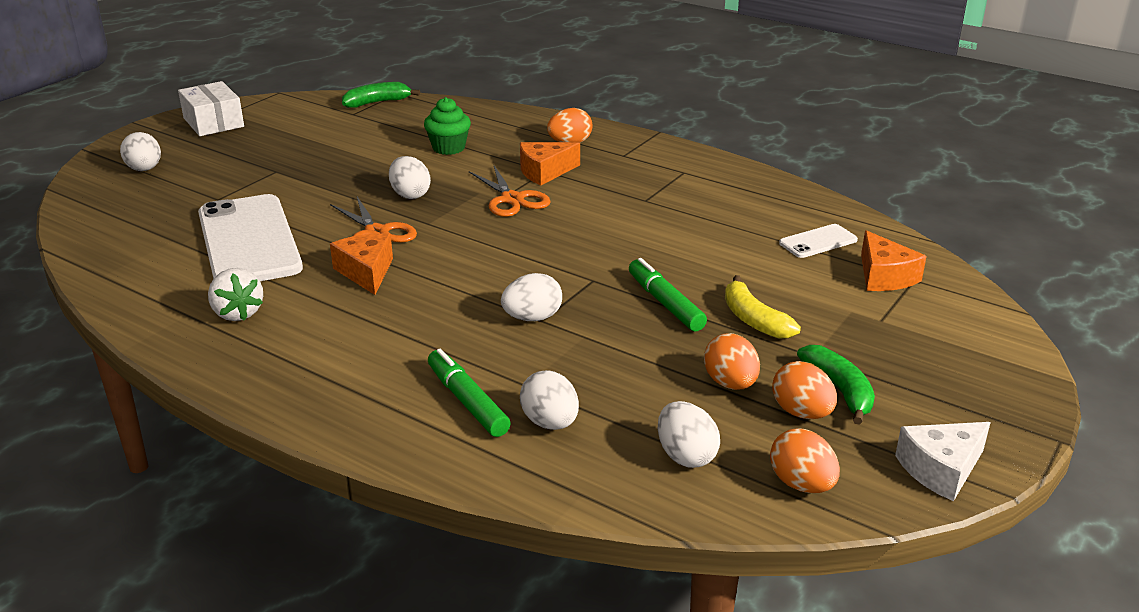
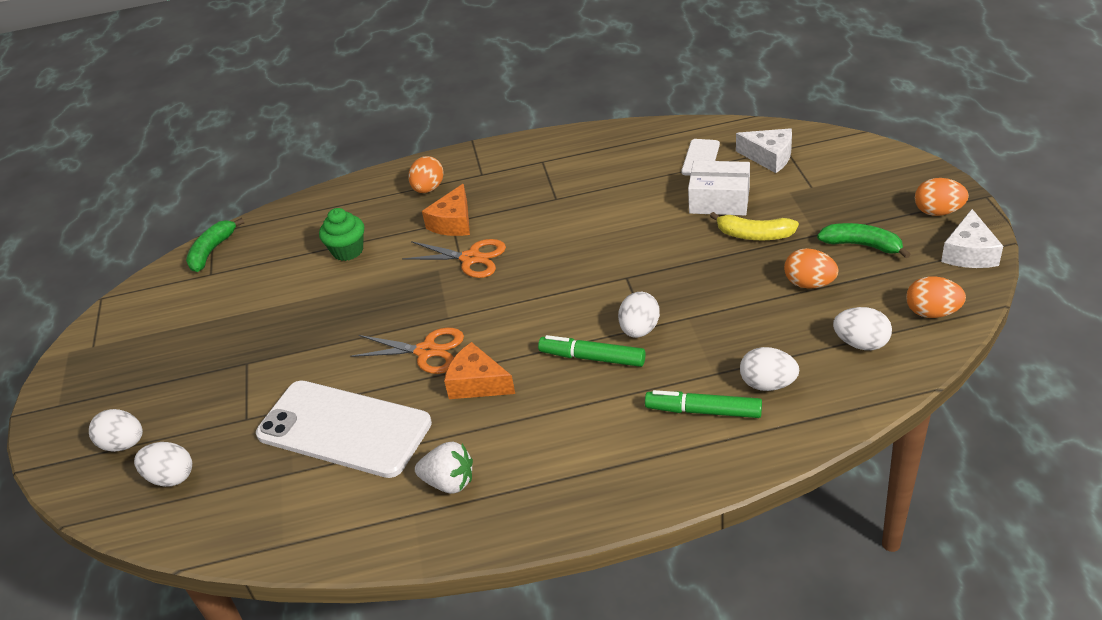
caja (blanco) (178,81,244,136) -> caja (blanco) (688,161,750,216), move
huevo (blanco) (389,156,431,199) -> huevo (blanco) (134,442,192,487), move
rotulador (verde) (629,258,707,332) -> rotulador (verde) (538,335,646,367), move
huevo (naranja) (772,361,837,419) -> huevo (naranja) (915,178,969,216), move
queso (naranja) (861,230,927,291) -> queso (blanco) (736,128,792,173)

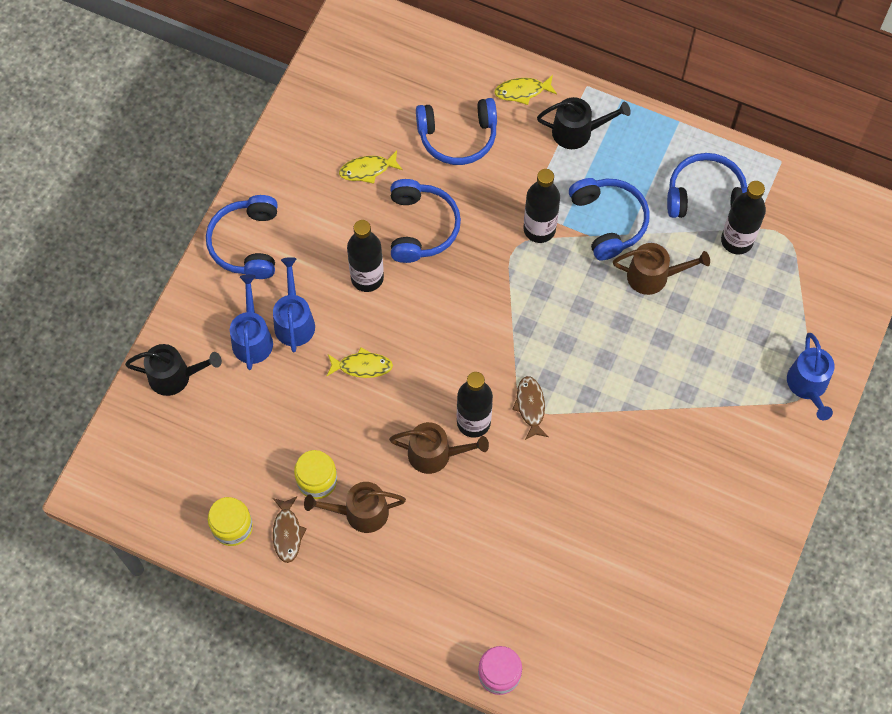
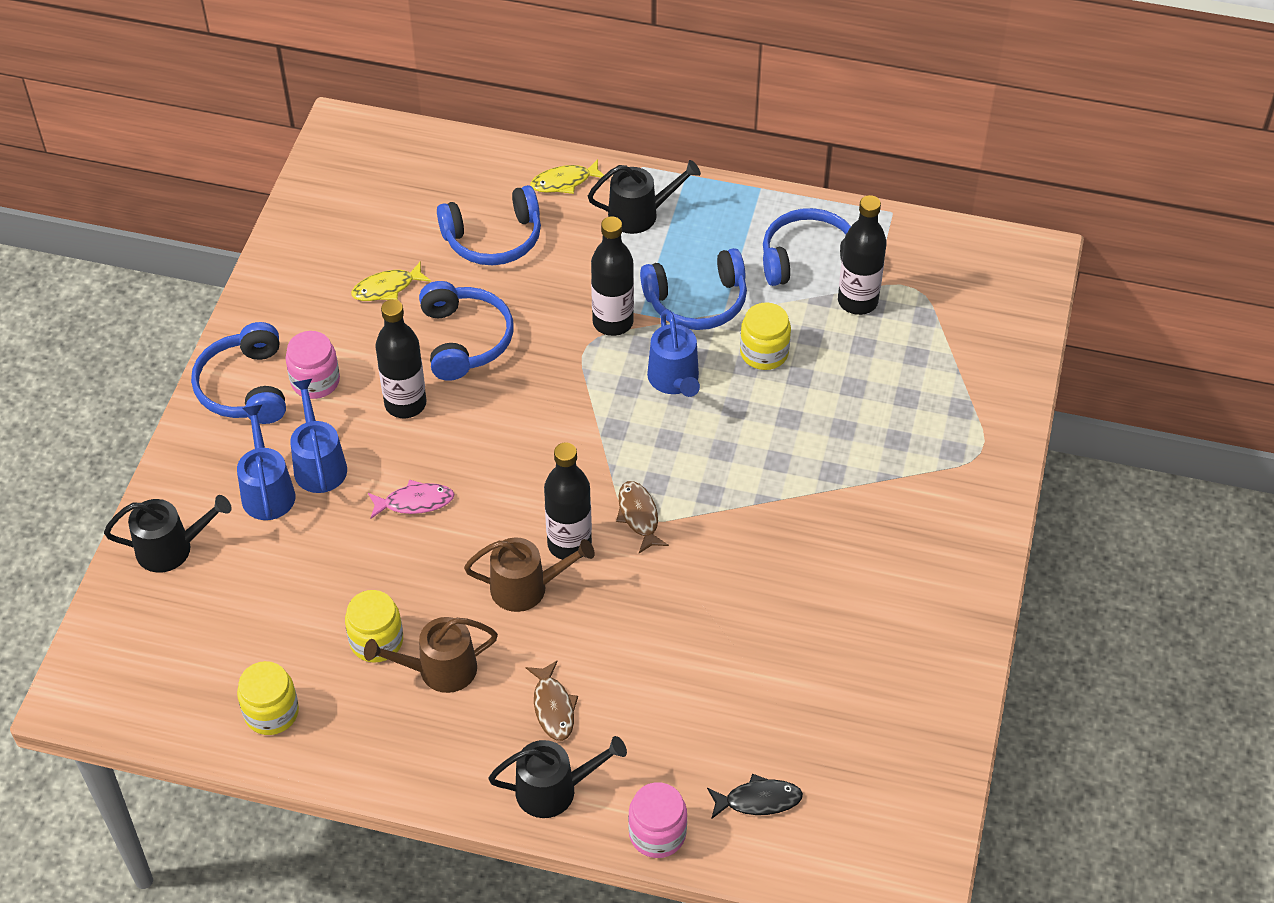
none -> tarro (rosa) (286,331,340,399)
none -> regadera (negro) (488,736,627,818)
none -> pez (negro) (707,774,803,819)
pez (marrón) (273,497,307,563) -> pez (marrón) (526,660,578,741), move
regadera (azul) (787,333,835,420) -> regadera (azul) (647,309,700,397), move
regadera (marrón) (613,243,710,295) -> tarro (amarillo) (740,302,791,370)
pez (amarillo) (327,348,393,378) -> pez (rosa) (368,480,454,519)
auriculares (azul) (569,178,650,261) -> auriculares (azul) (640,248,747,330), 105 degrees clockwise

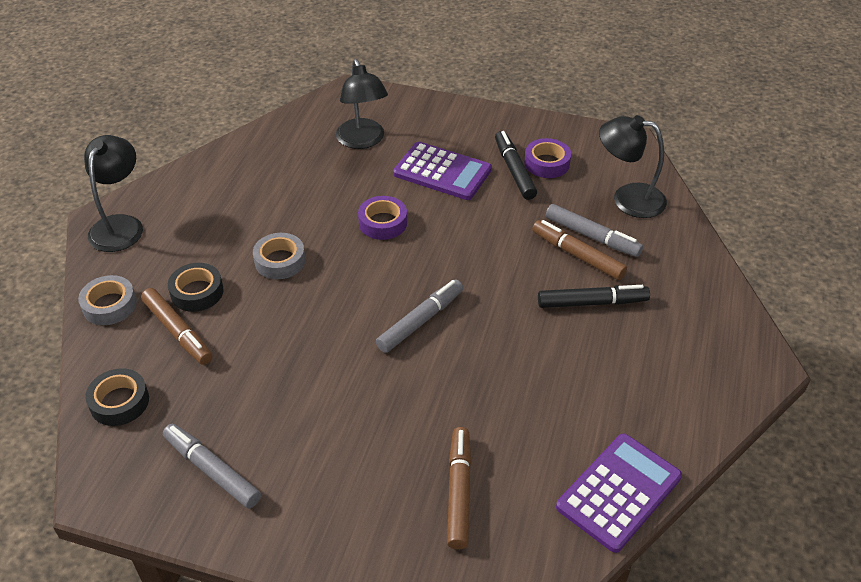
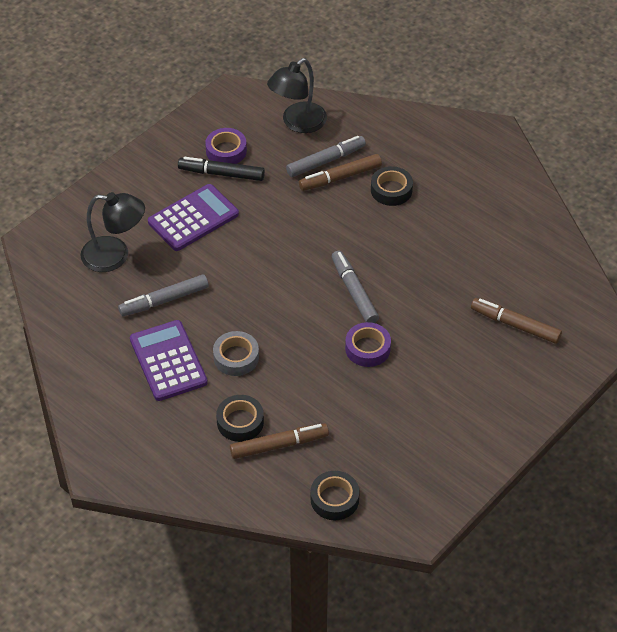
cinta adhesiva (gris) (78,275,137,325) -> none
lámpara (negro) (84,135,143,252) -> none
rotulador (gris) (163,424,261,509) -> rotulador (gris) (118,274,209,316), move
cinta adhesiva (morado) (358,196,407,240) -> cinta adhesiva (morado) (345,322,391,367), move
calculadora (morado) (556,434,682,553) -> calculadora (morado) (130,320,208,401), move
rotulador (negro) (538,285,650,308) -> cinta adhesiva (negro) (371,166,413,206)

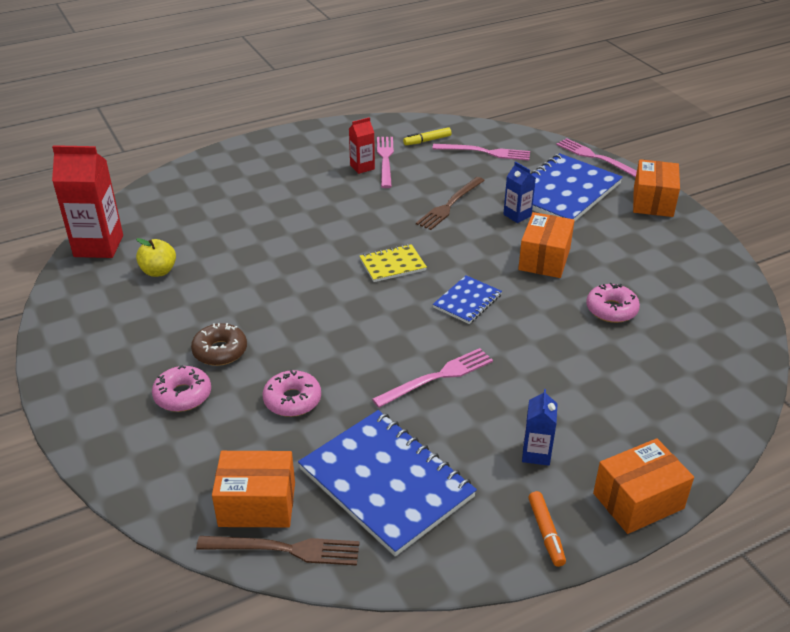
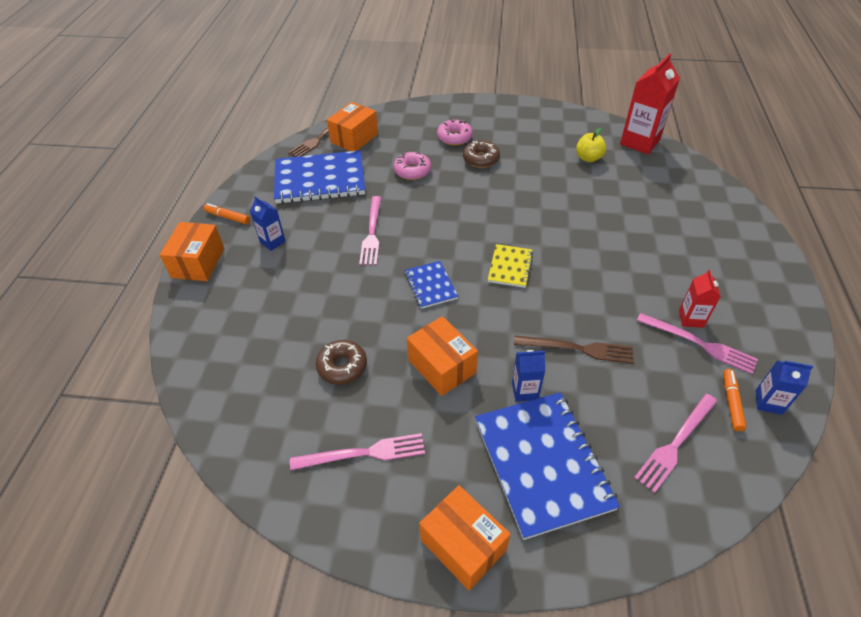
none -> cartón de leche (azul) (755,361,813,415)
tenedor (rosa) (556,138,637,178) -> tenedor (rosa) (290,433,425,470), move
rotulador (amarillo) (403,127,452,145) -> rotulador (naranja) (723,369,746,431)
rosquilla (rosa) (586,283,640,323) -> rosquilla (marrón) (316,340,367,384)
tenedor (marrón) (416,177,485,230) -> tenedor (marrón) (514,336,634,364), 120 degrees clockwise

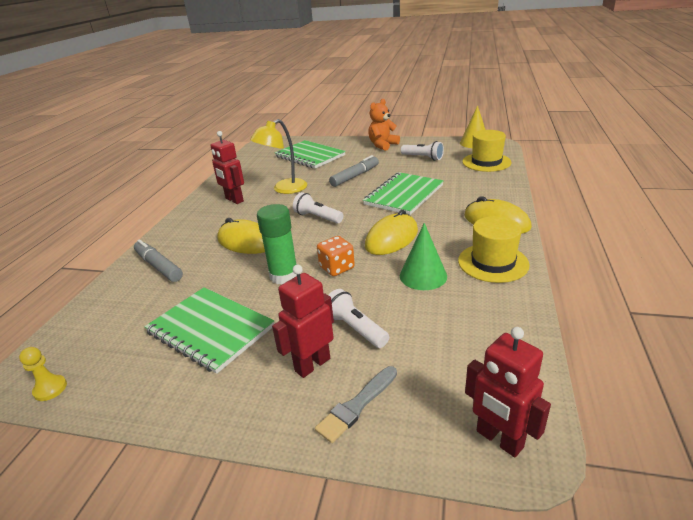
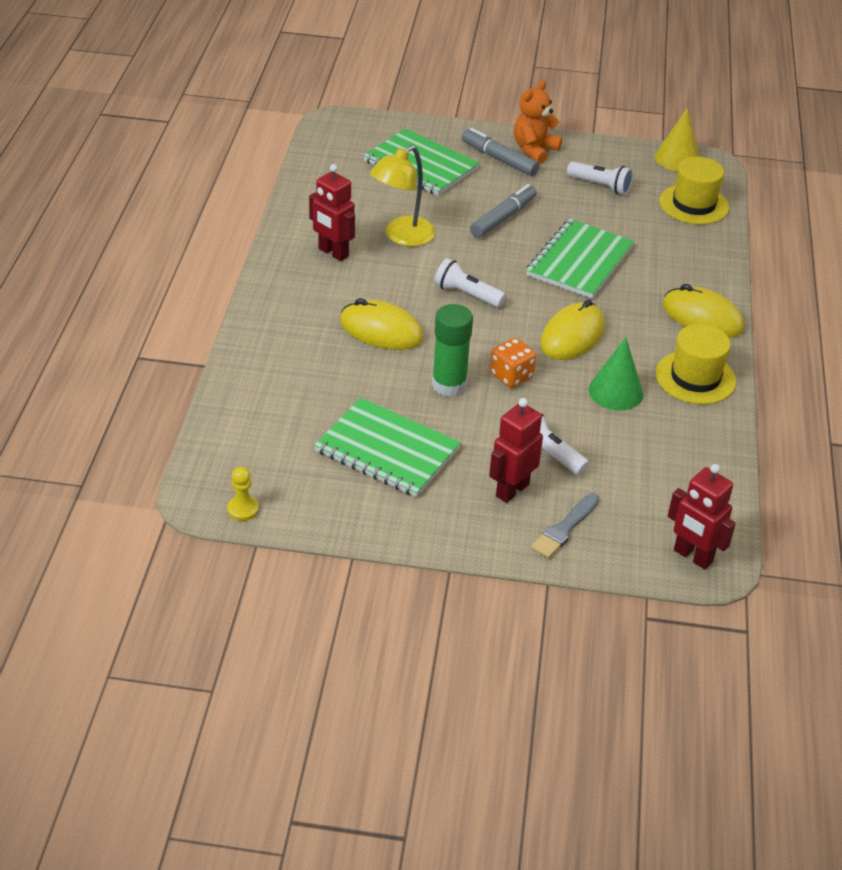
rotulador (gris) (134,239,183,282) -> rotulador (gris) (462,128,539,176), move

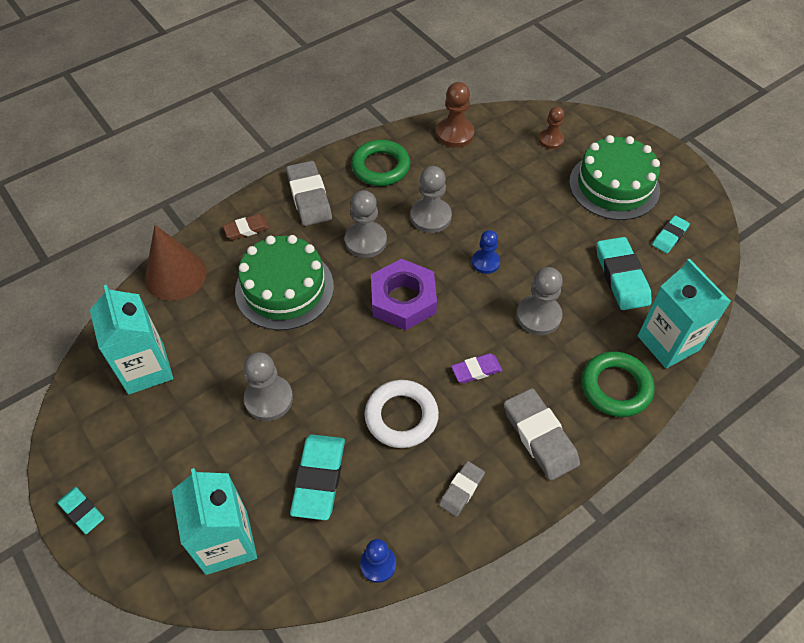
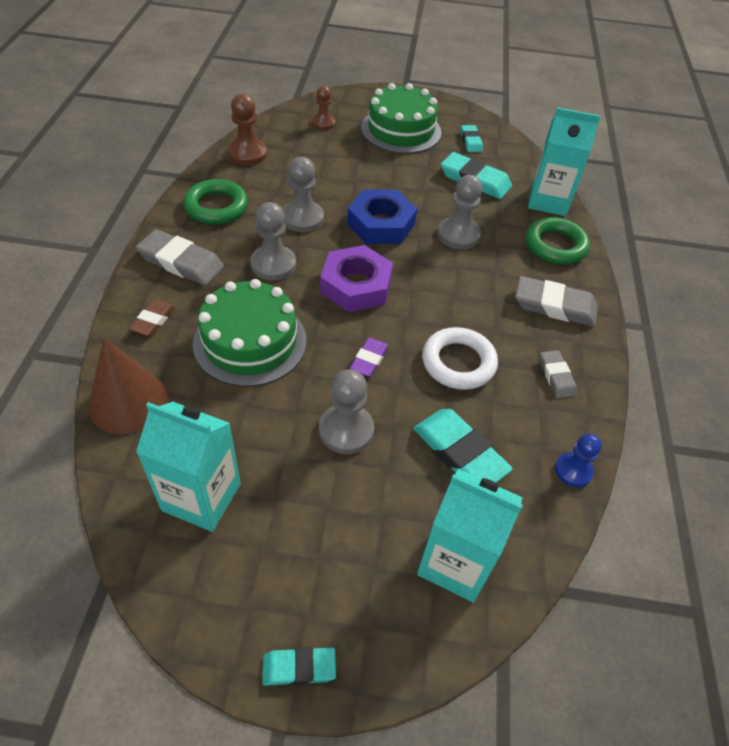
goma de borrar (morado) (451,353,502,383) -> goma de borrar (morado) (350,338,389,377), move
peón (azul) (472,230,500,274) -> tuerca (azul) (347,189,417,244)

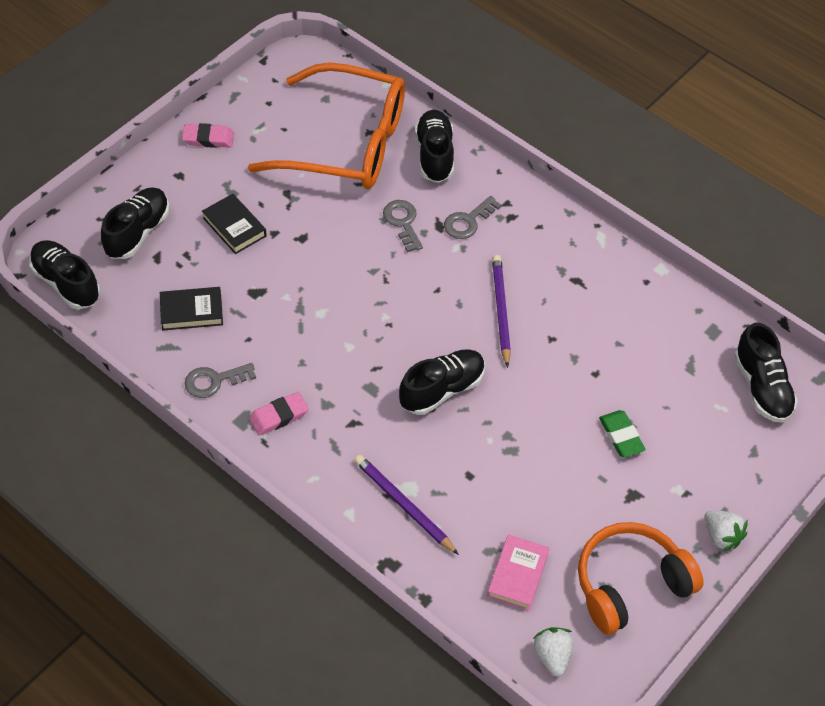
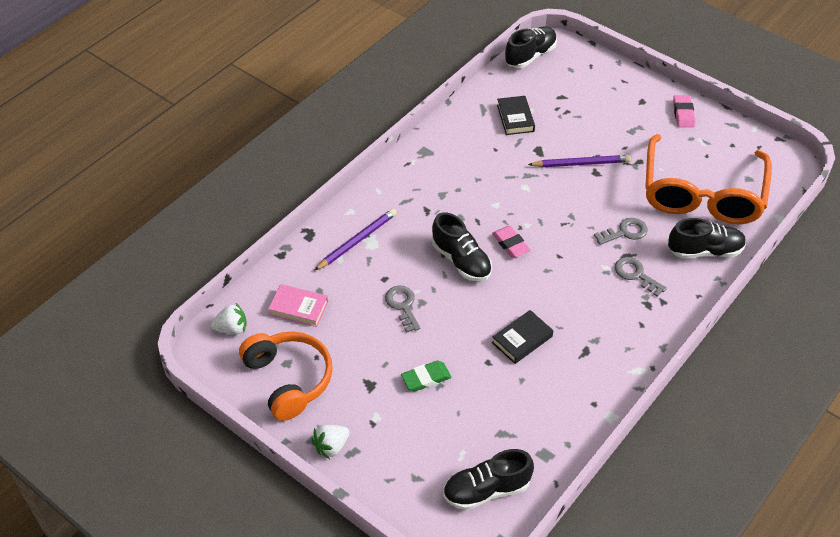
zapato (negro) (101,188,170,259) -> none
llave (gris) (185,363,256,398) -> llave (gris) (385,286,420,333), move
libro (negro) (202,194,267,254) -> libro (negro) (492,310,553,364), move
goma de borrar (rosa) (249,392,309,436) -> goma de borrar (rosa) (492,226,531,258), move
lápiz (morado) (492,255,511,368) -> lápiz (morado) (528,155,631,167), move

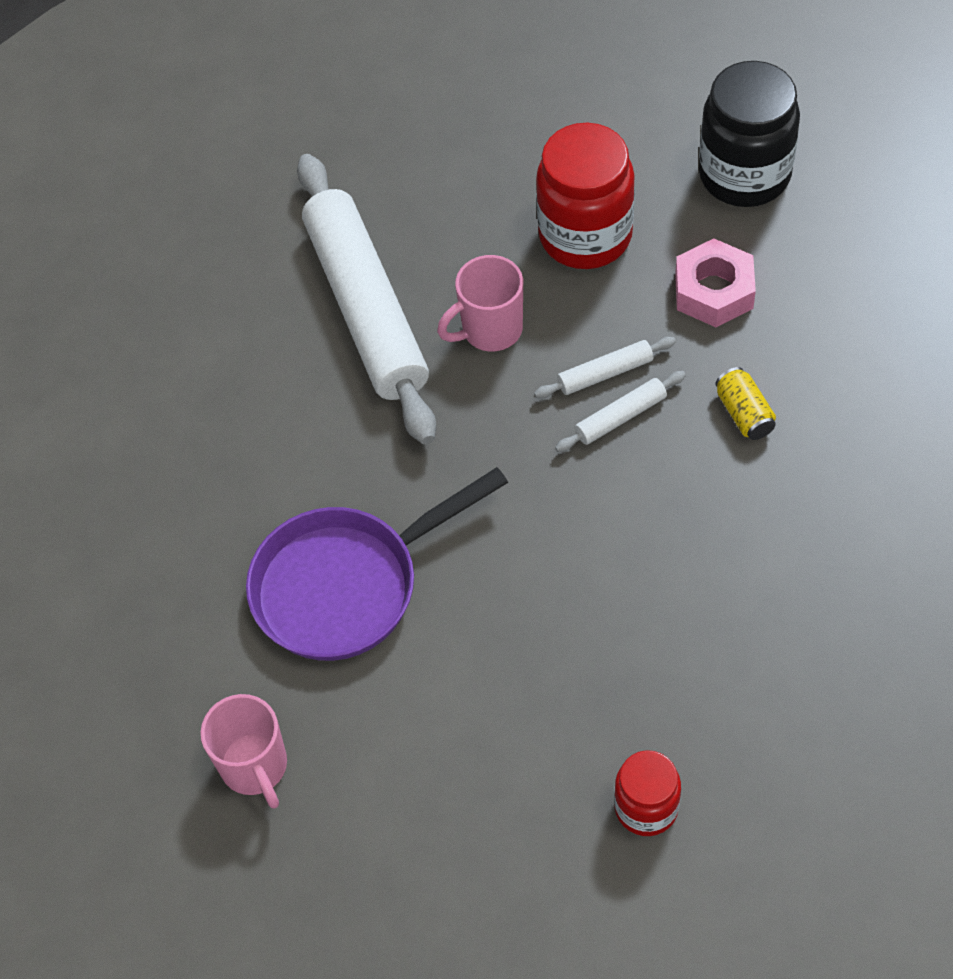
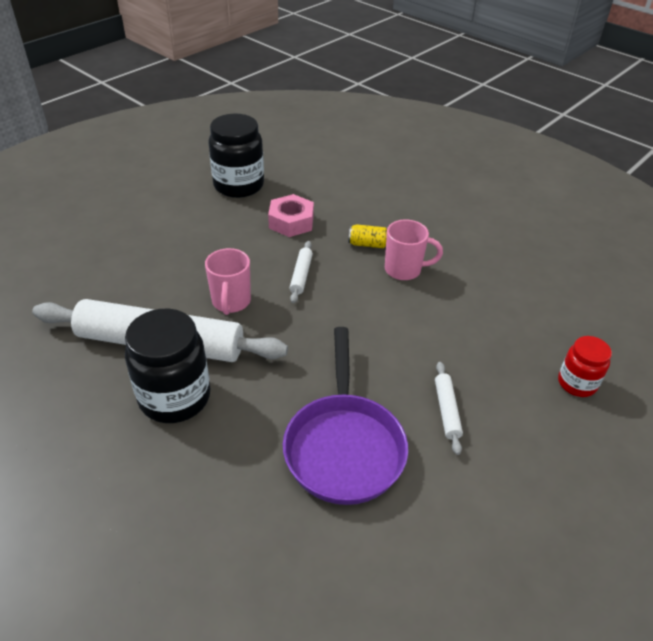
tarro (rojo) (536,123,635,269) -> none
none -> tarro (negro) (125,309,210,423)
taza (rosa) (200,694,287,809) -> taza (rosa) (385,220,443,280), move
rodillo (blanco) (555,371,686,452) -> rodillo (blanco) (435,362,463,455), move

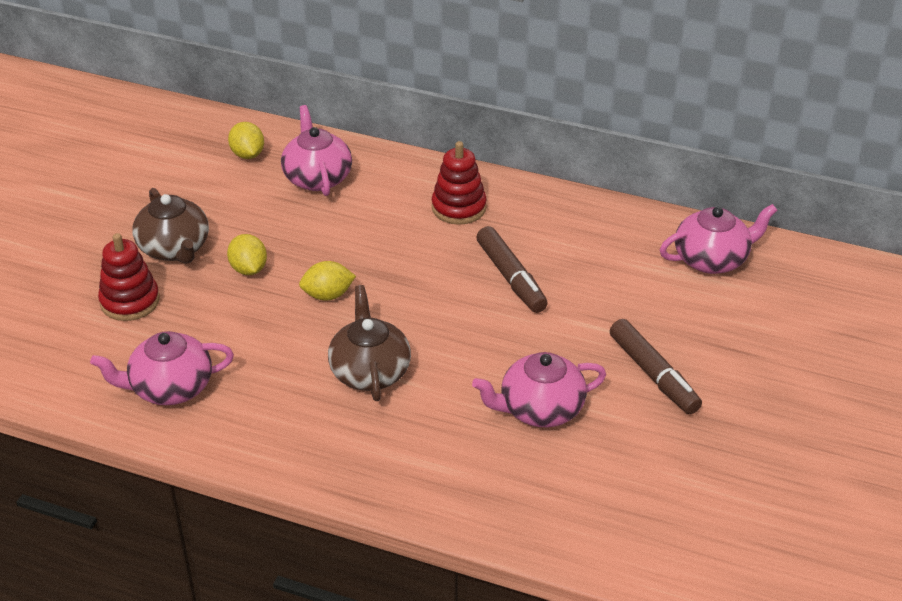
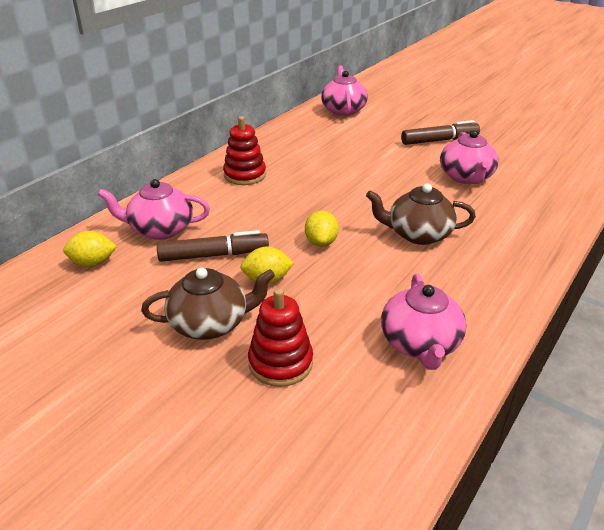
rotulador (marrón) (476,226,548,313) -> rotulador (marrón) (157,230,269,262), move

